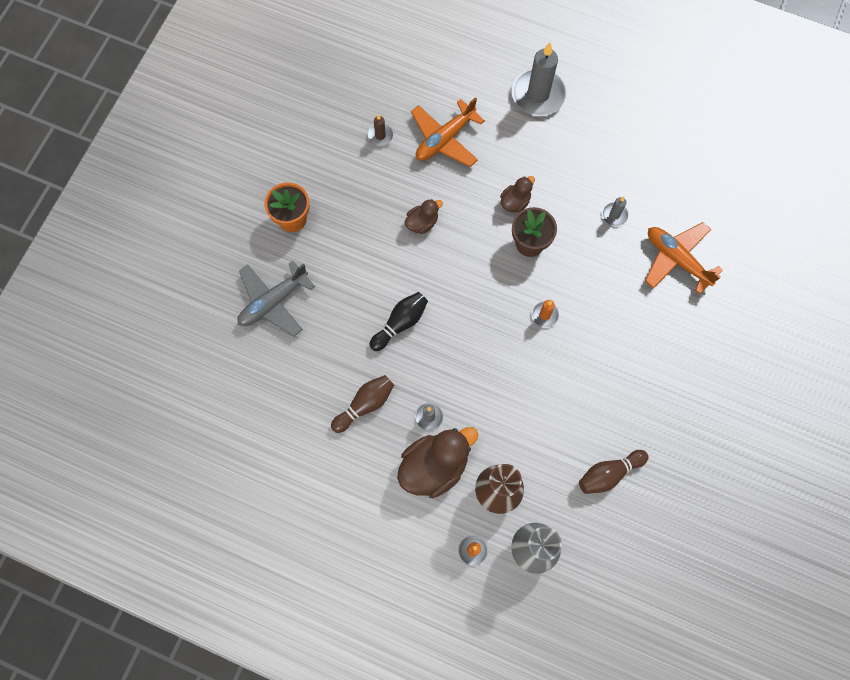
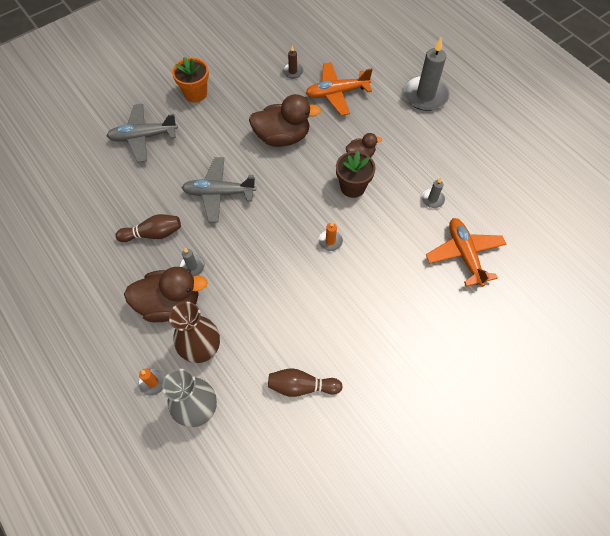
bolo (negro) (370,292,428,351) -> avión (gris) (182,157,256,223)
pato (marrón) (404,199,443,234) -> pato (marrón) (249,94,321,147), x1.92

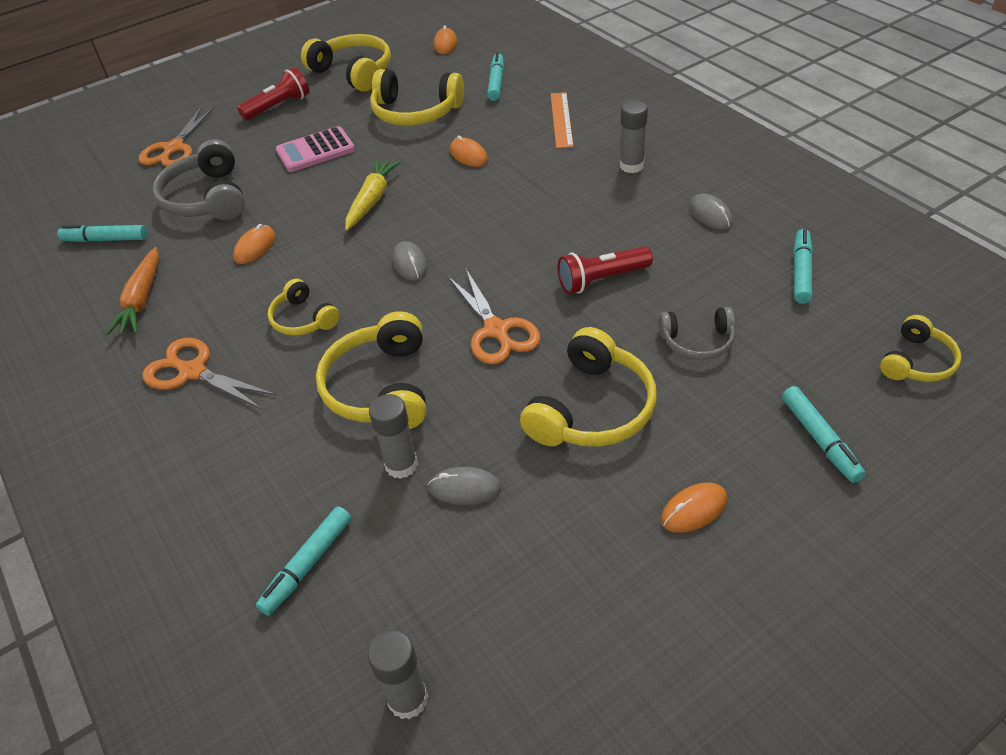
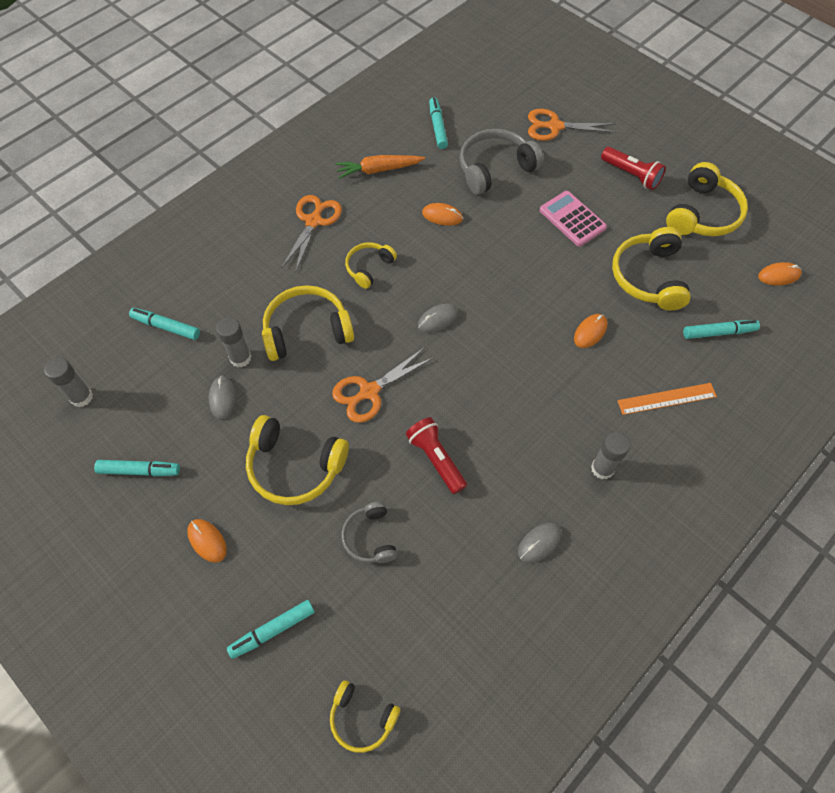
zanahoria (amarillo) (345,158,401,231) -> none
rotulador (turquesa) (794,229,813,304) -> rotulador (turquesa) (94,460,180,476), move

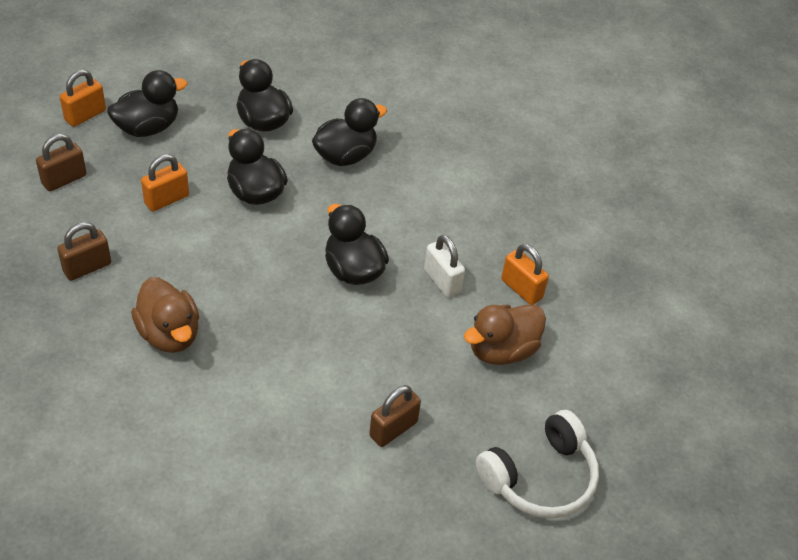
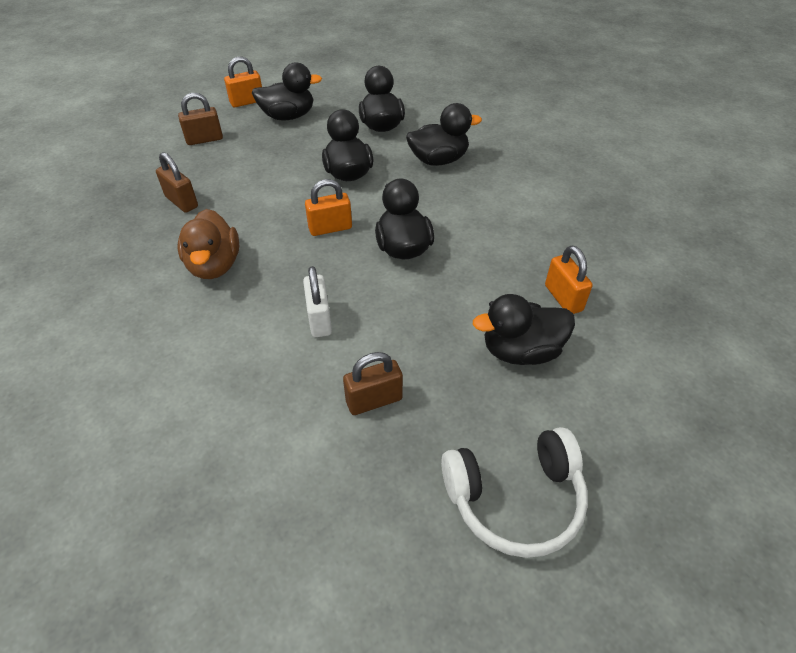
candado (naranja) (141,154,189,211) -> candado (naranja) (305,179,352,236), move
candado (blanco) (424,235,465,298) -> candado (blanco) (303,266,332,337), move
pato (marrón) (464,304,546,365) -> pato (negro) (473,294,575,365)
candado (marrón) (57,222,111,281) -> candado (marrón) (156,152,198,213), 60 degrees clockwise

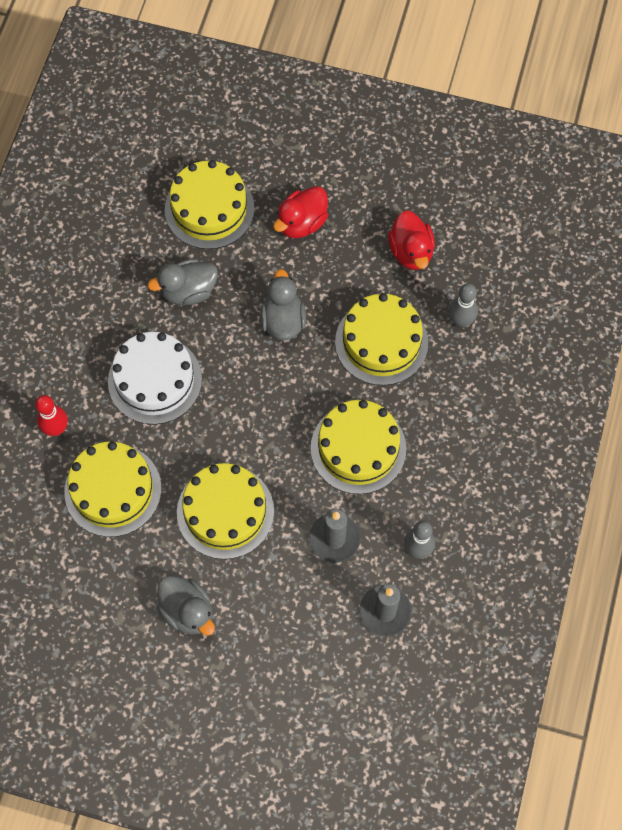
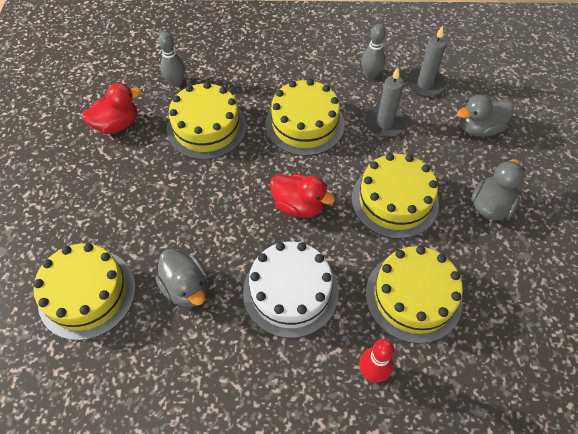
pato (gris) (260,269,306,340) -> pato (gris) (457,95,514,137), move
pato (rojo) (273,186,328,238) -> pato (rojo) (270,174,335,218), move

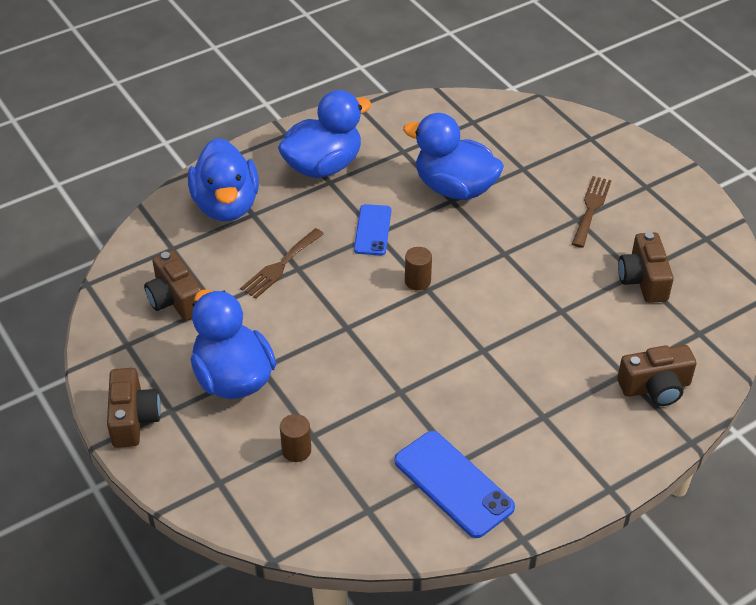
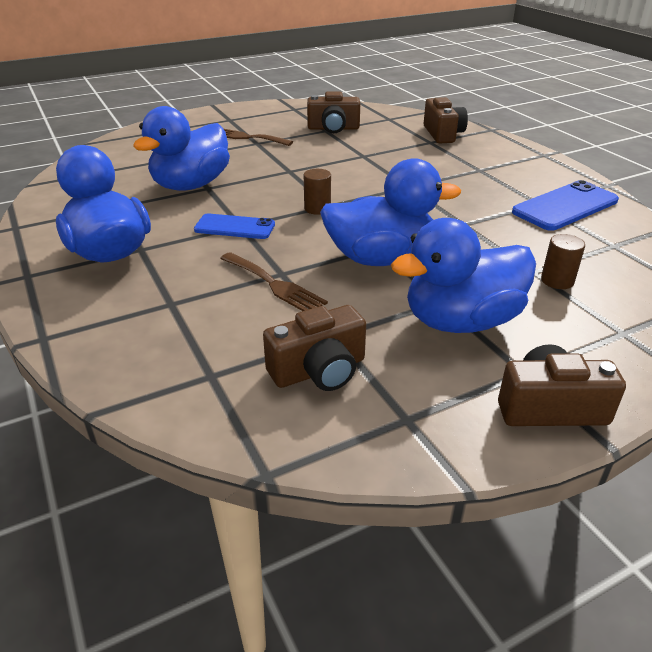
pato (azul) (188,138,259,221) -> pato (azul) (320,158,461,266), move

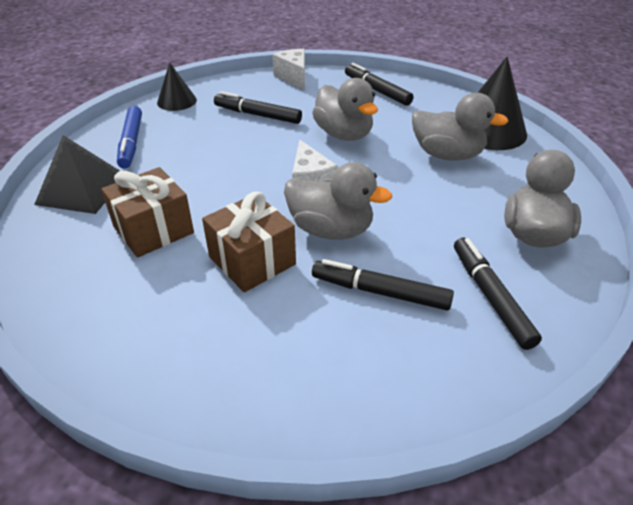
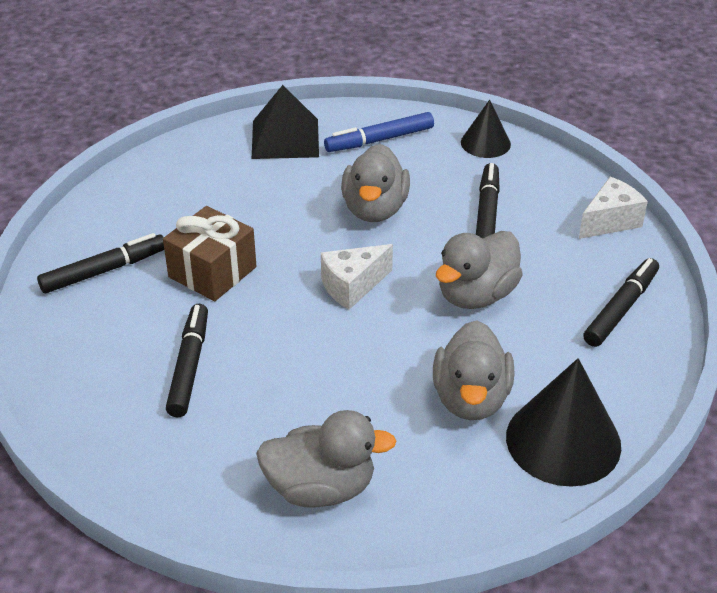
regalo (marrón) (101,167,194,258) -> none
pato (gris) (284,162,392,240) -> pato (gris) (341,144,410,222), move
rotulador (negro) (454,238,542,350) -> rotulador (negro) (37,233,164,293), move

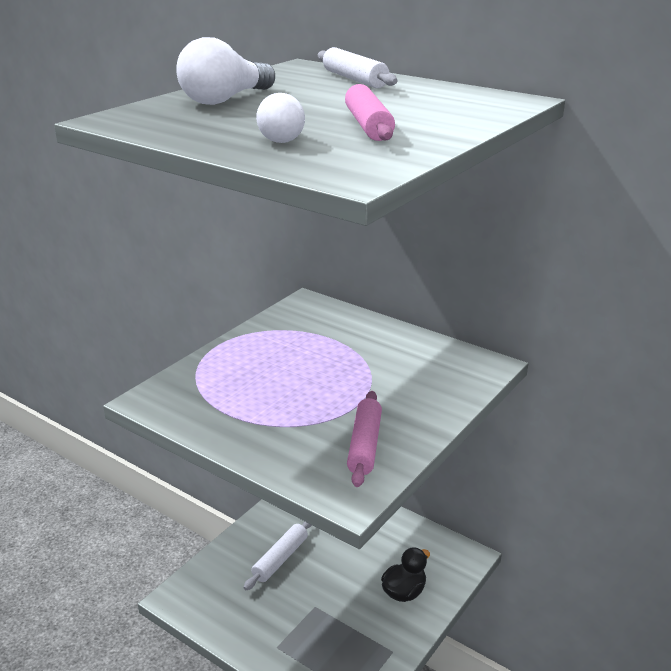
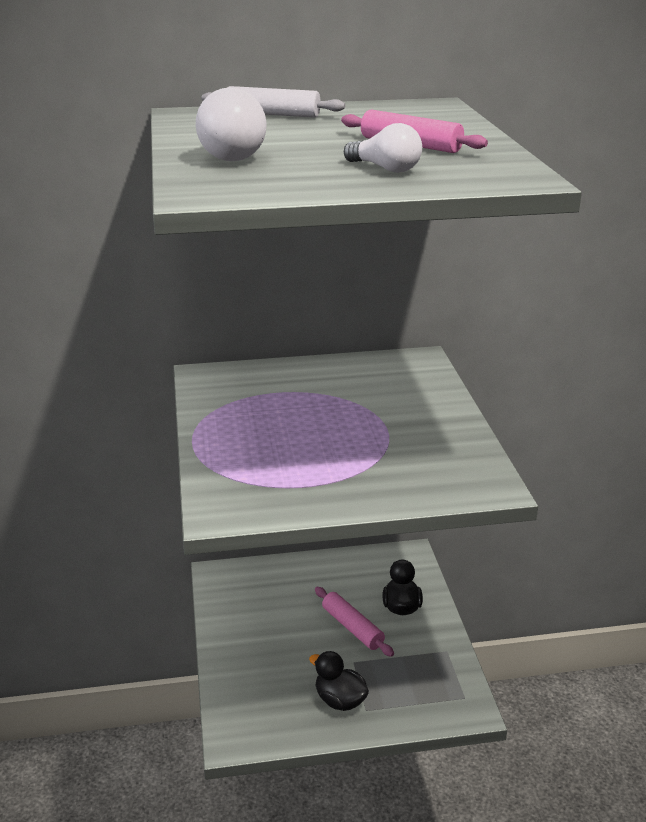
rodillo (blanco) (244,521,312,590) -> none
none -> pato (negro) (309,651,369,711)
rodillo (rosa) (347,391,382,487) -> rodillo (rosa) (315,587,394,657), move

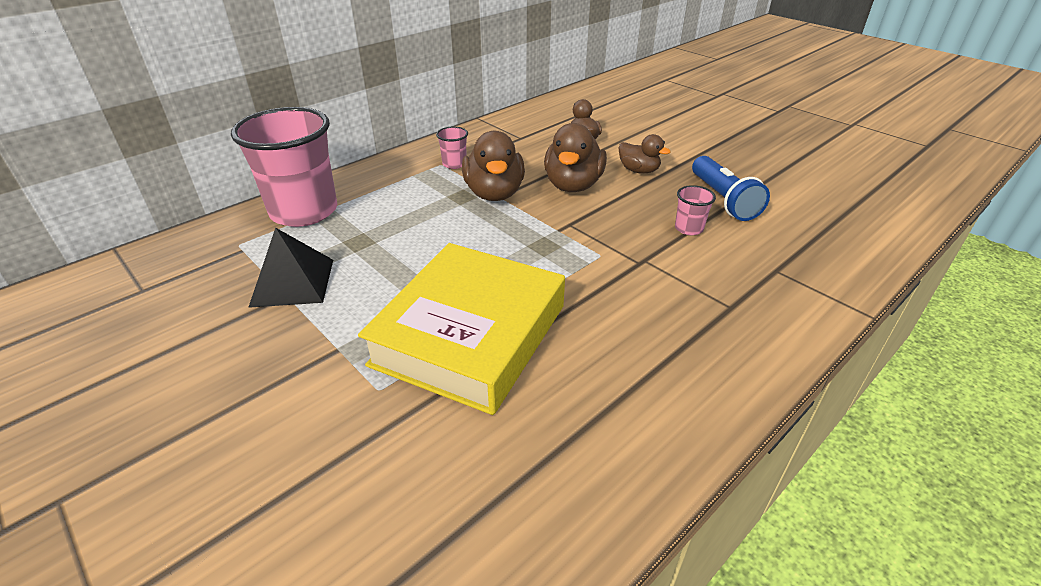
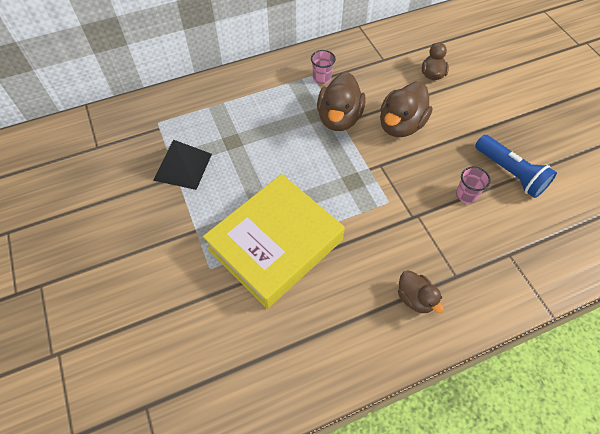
vaso (rosa) (231,107,337,227) -> none
pato (marrón) (618,134,671,174) -> pato (marrón) (398,270,444,313), move
lámpara de mano (azul) (692,156,770,221) -> lámpara de mano (azul) (475,135,557,198), 45 degrees counterclockwise

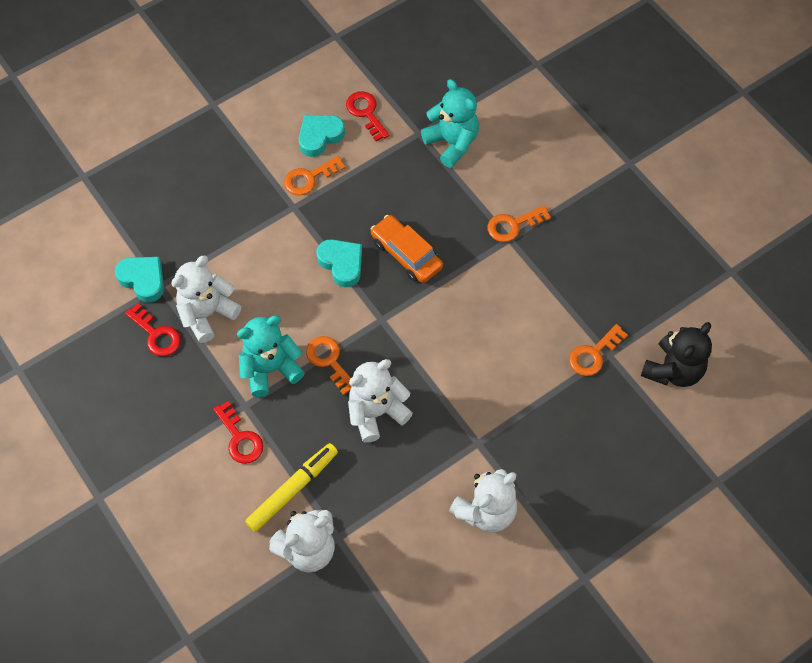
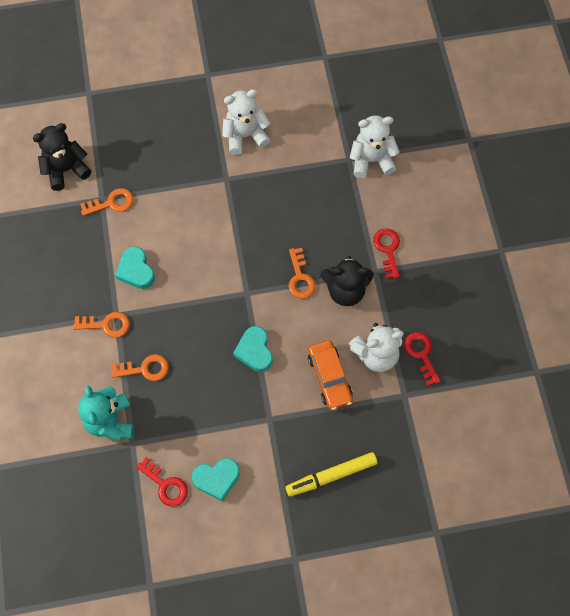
osito (blanco) (348,359,413,443) -> none
corazón (turquesa) (115,257,164,302) -> corazón (turquesa) (115,246,155,289), move
rotulador (amarillo) (245,443,338,532) -> rotulador (amarillo) (285,452,377,497), move
llave (naranja) (284,156,346,195) -> llave (naranja) (111,354,169,381), move
coche (naranja) (370,215,443,283) -> coche (naranja) (308,340,353,410), move
osito (turquesa) (237,315,305,397) -> osito (negro) (321,256,374,306)
llave (rojo) (346,91,389,142) -> llave (rojo) (136,457,188,507), 45 degrees counterclockwise

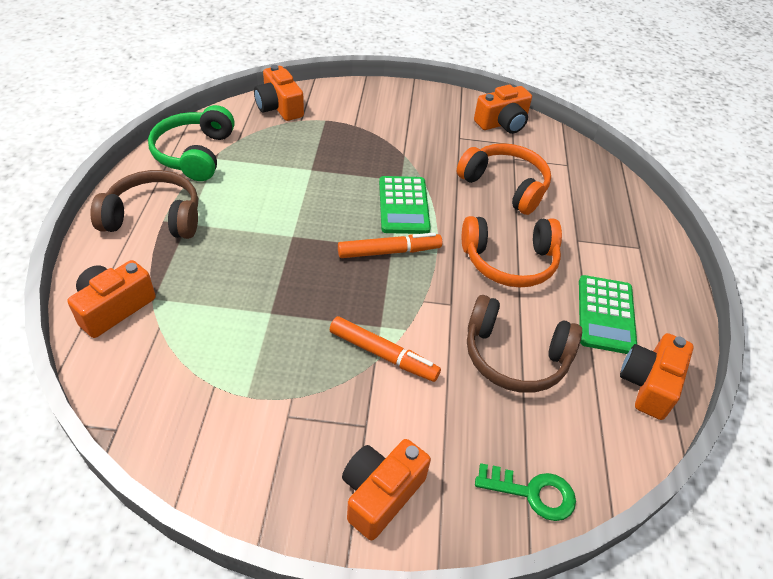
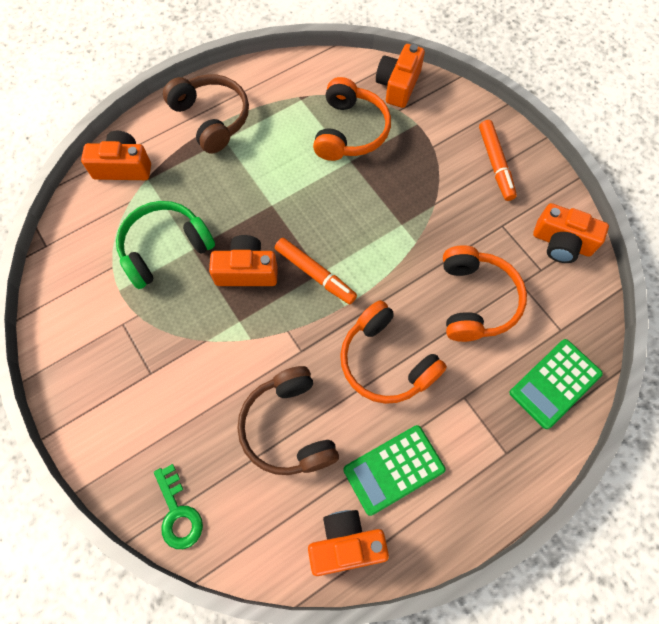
none -> auriculares (naranja) (313,77,391,161)
auriculares (verde) (148,105,235,181) -> auriculares (verde) (116,201,215,289), move
rotulador (naranja) (330,316,441,382) -> rotulador (naranja) (479,120,517,201), move
cámara (naranja) (342,439,431,540) -> cámara (naranja) (209,235,278,286), move
calculadora (verde) (379,176,431,234) -> calculadora (verde) (510,339,603,429), move

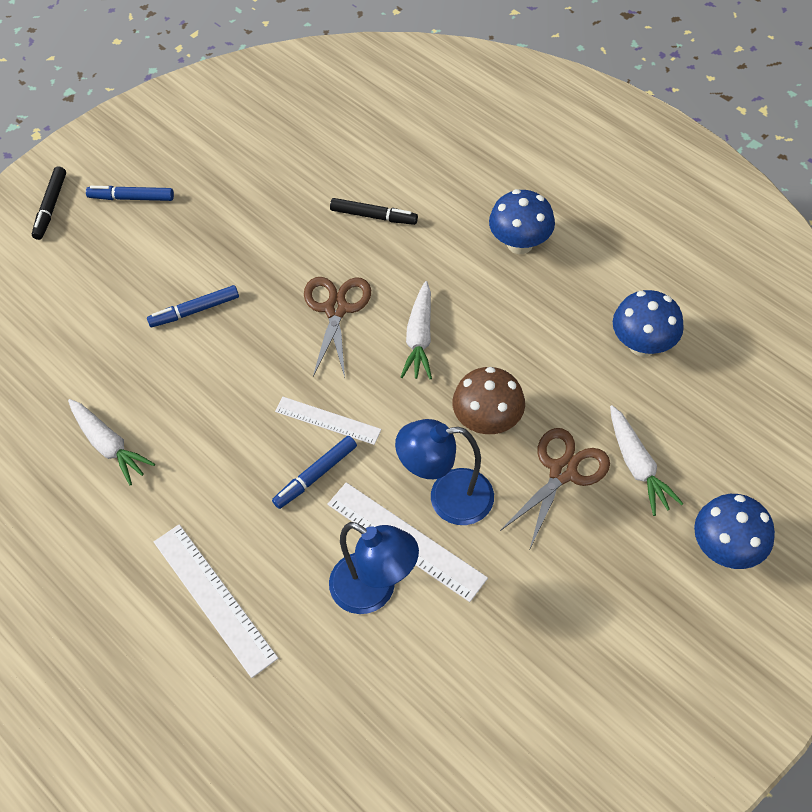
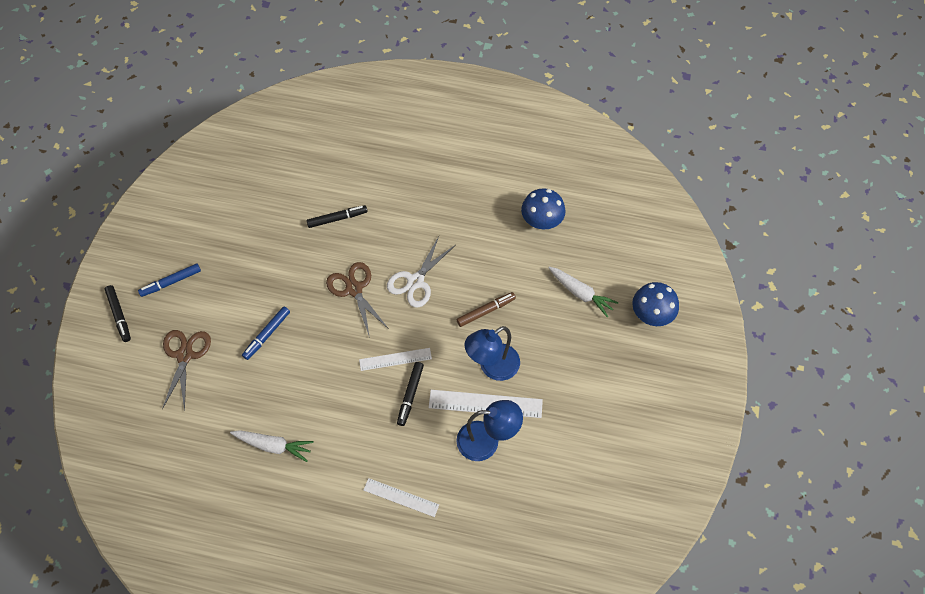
seta (azul) (489,189,555,254) -> none
tijeras (marrón) (500,428,610,548) -> tijeras (marrón) (162,330,211,411), move
zanahoria (blanco) (401,281,432,379) -> tijeras (blanco) (387,236,456,308)
seta (marrón) (453,367,525,434) -> rotulador (marrón) (457,292,516,327)
rotulador (azul) (272,436,357,509) -> rotulador (negro) (397,362,424,426)
regla (blanco) (154,524,278,678) -> regla (blanco) (363,478,439,517), x0.65

